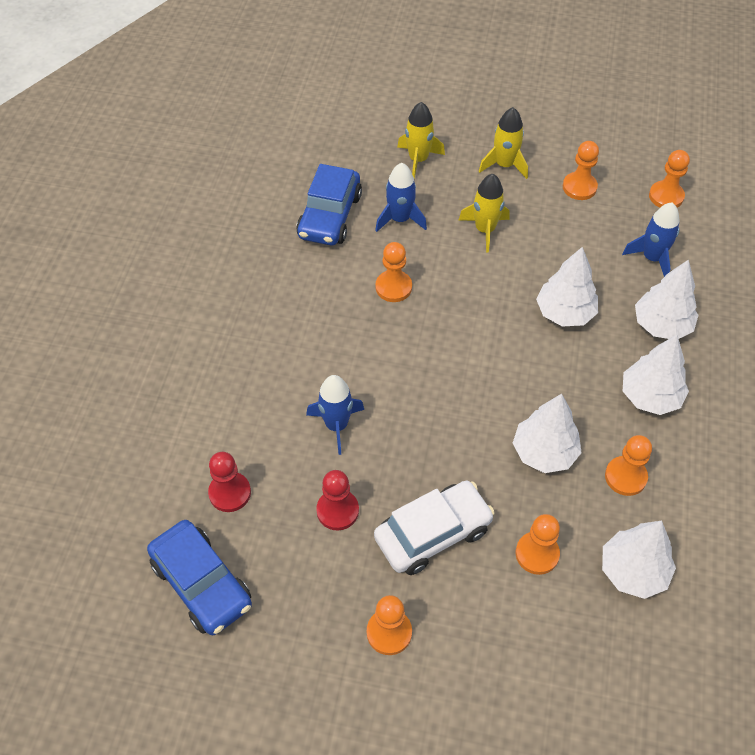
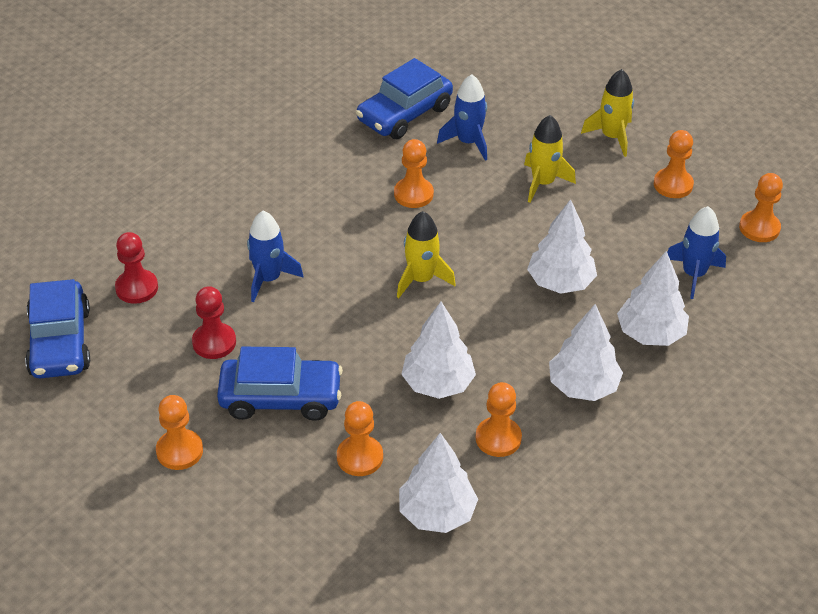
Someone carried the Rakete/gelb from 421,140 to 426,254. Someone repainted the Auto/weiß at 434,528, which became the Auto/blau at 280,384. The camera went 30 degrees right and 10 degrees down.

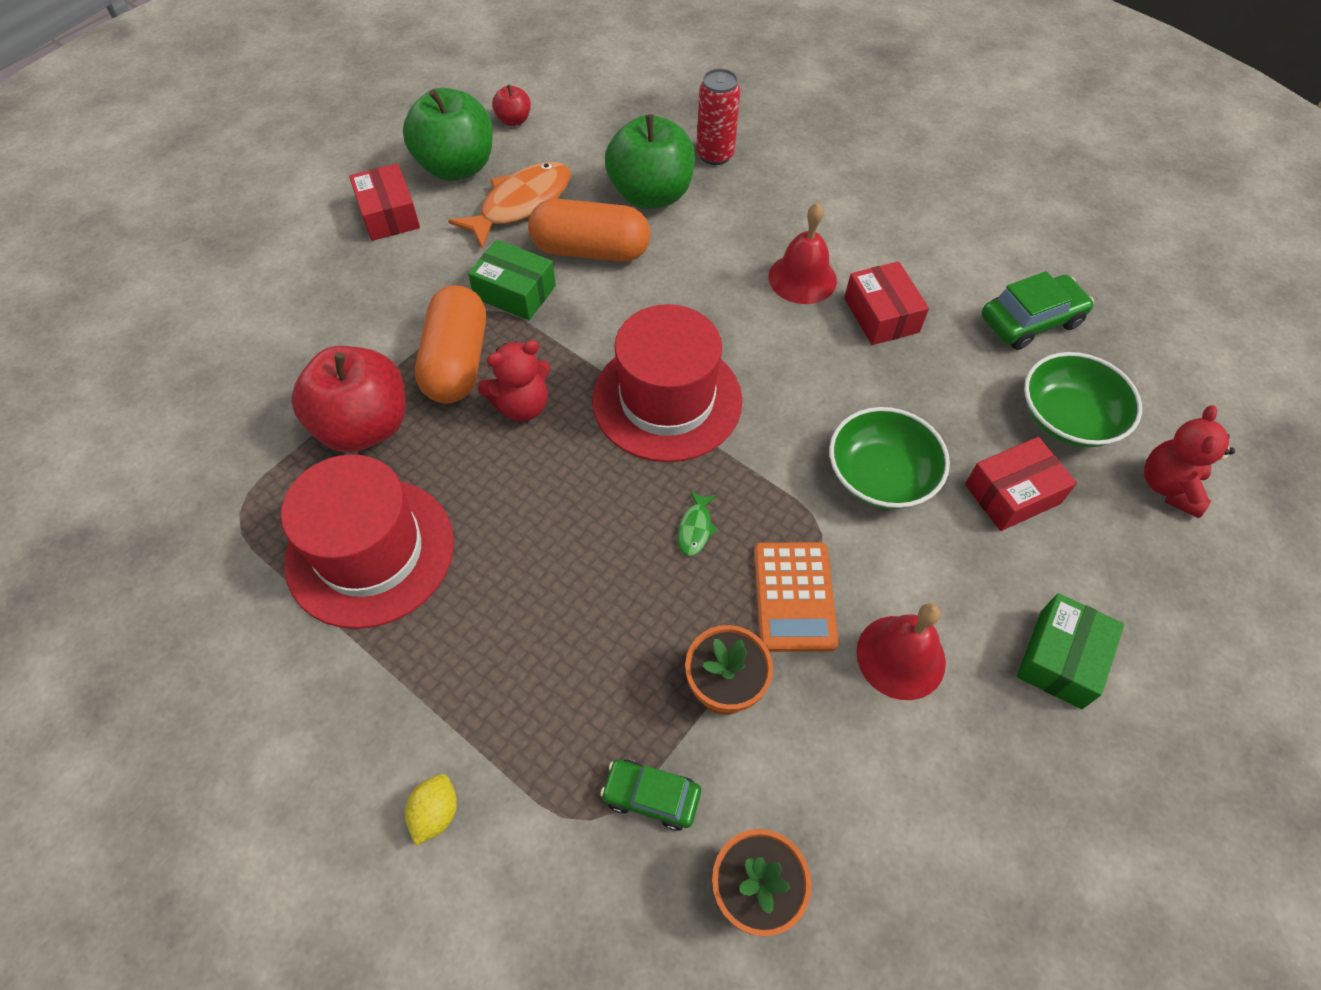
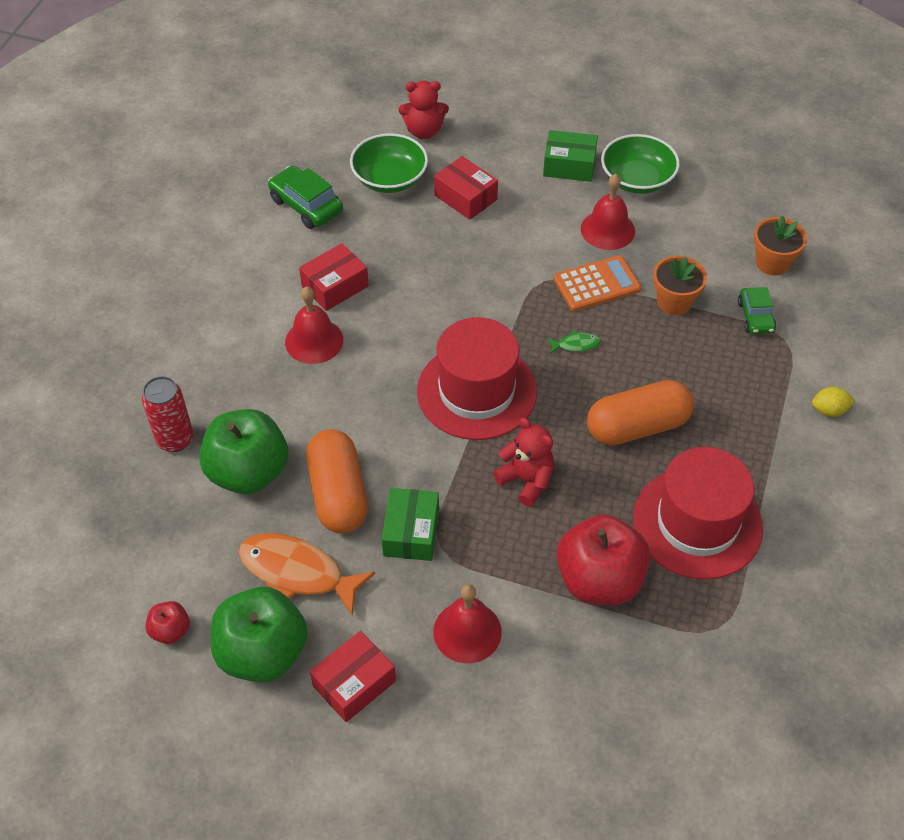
Someone carried the Kapsel/orange from 450,344 to 640,413. Someone carried the Schüssel/grün from 889,458 to 640,164. Someone put down the Glocke/rot at 467,623. The camera went 110 degrees left and 5 degrees down.

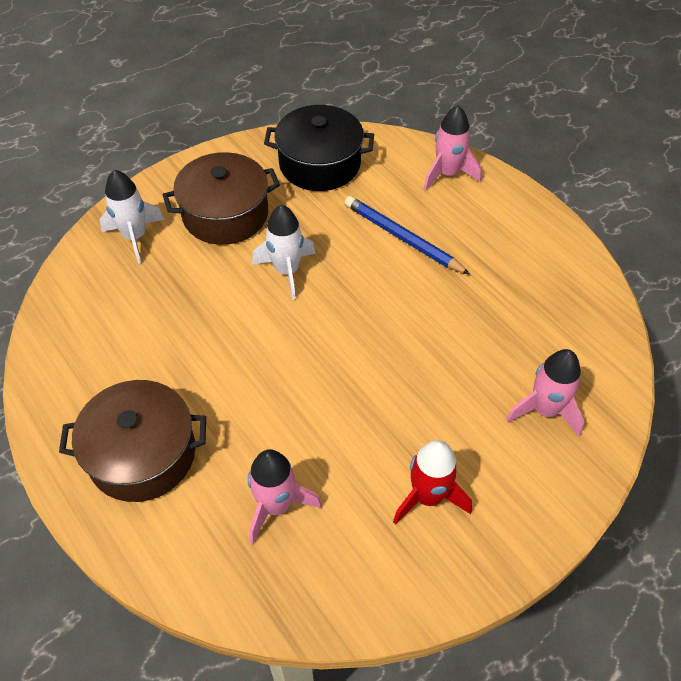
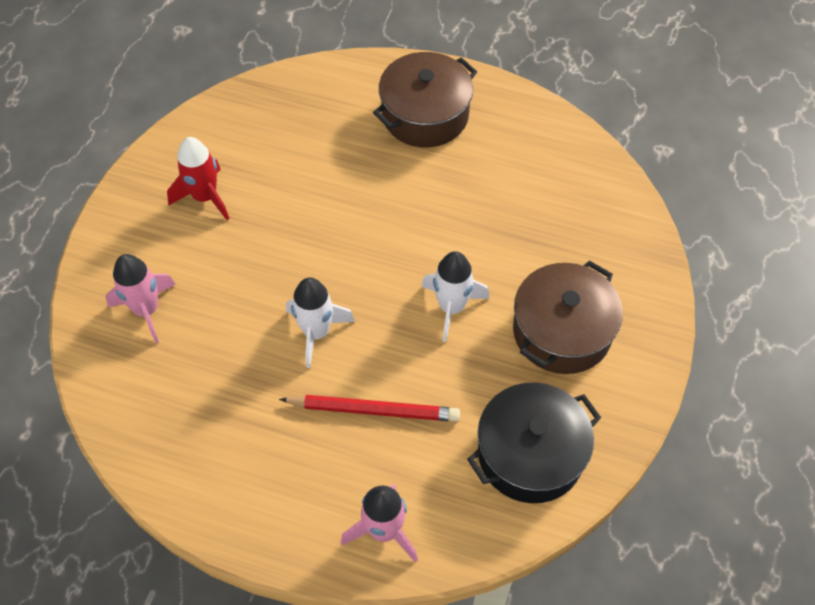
Someone carried the Rakete/weiß from 132,217 to 320,322. Someone repainted the Bleistift/blau at 407,235, which became the Bleistift/rot at 369,408. Someone took away the Rakete/rosa at 285,496. The camera went 145 degrees right and 5 degrees up.

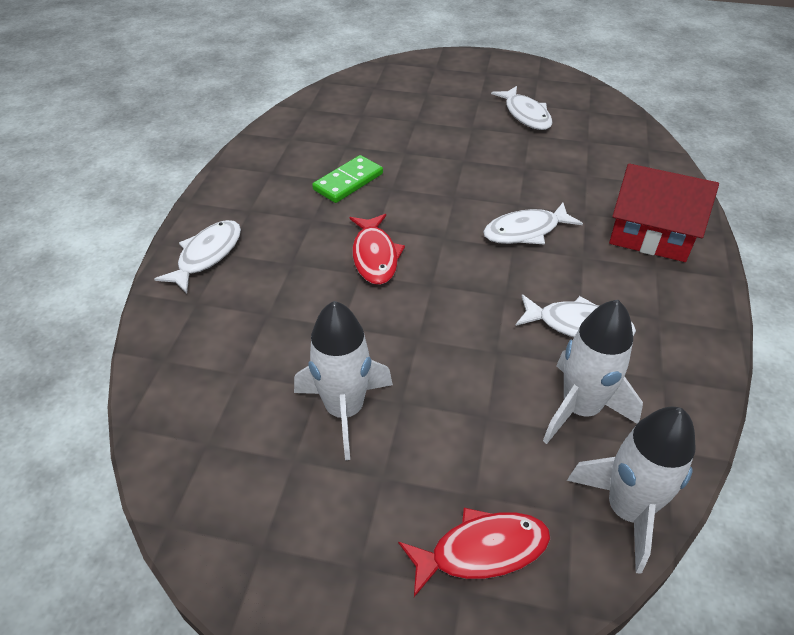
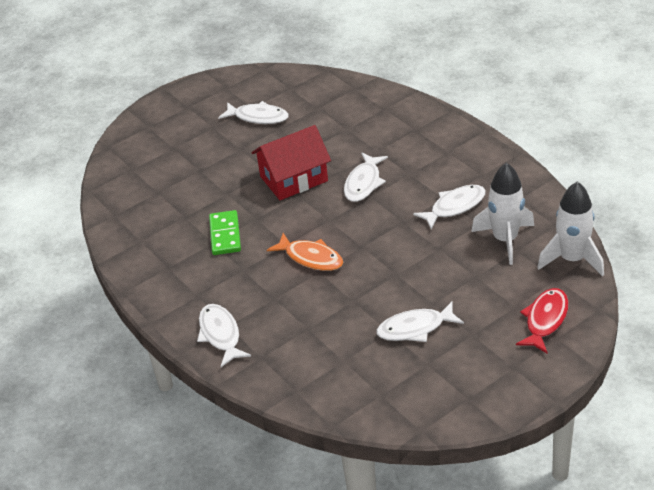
Someone carried the Haus/rot from 664,212 to 291,162. Someone repainted the Fisch/rot at 377,249, which became the Fisch/orange at 305,252. Someone swapped the Rakete/weiß at 343,380 for the Fisch/weiß at 420,322. The camera went 45 degrees left and 5 degrees down.

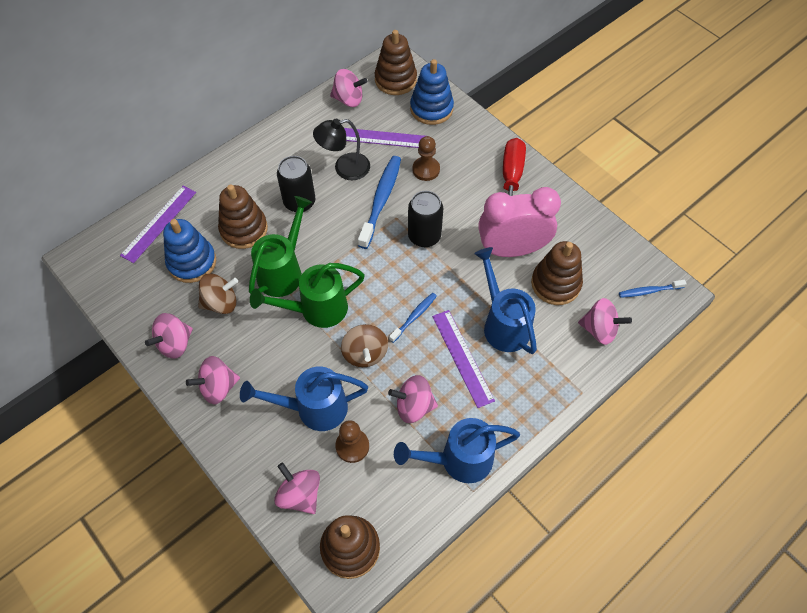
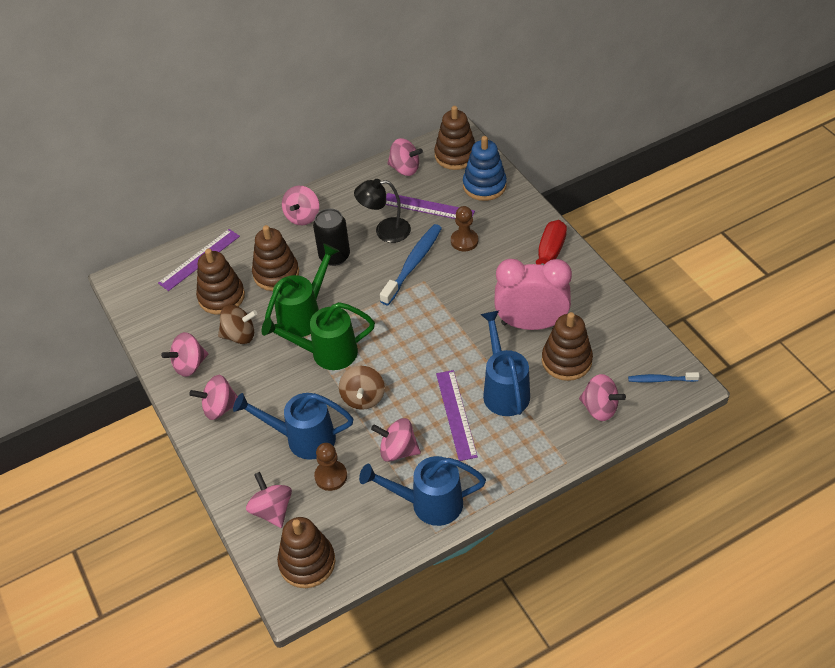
Someone took away the Dose/schwarz at 425,219. Someone repainted the Stapelspielzeug/blau at 189,251, which became the Stapelspielzeug/braun at 220,282. Someone took away the Zahnbürste/blau at 413,318. Someone put down the Kreisel/rosa at 300,205. The camera went 15 degrees right and 10 degrees down.

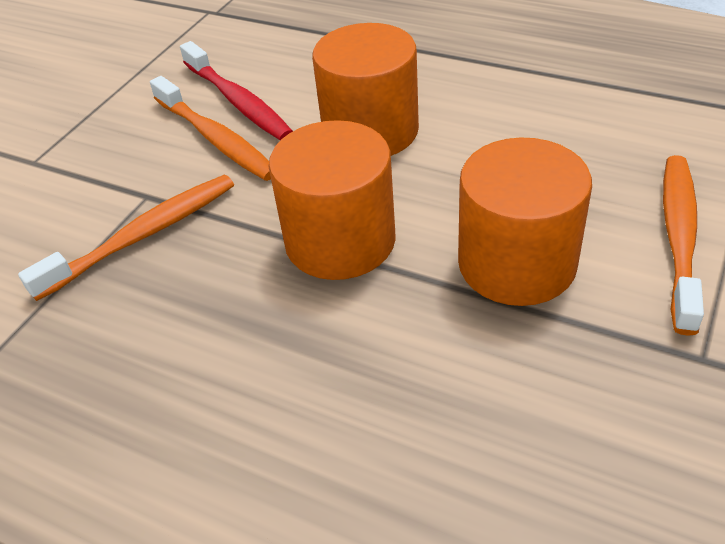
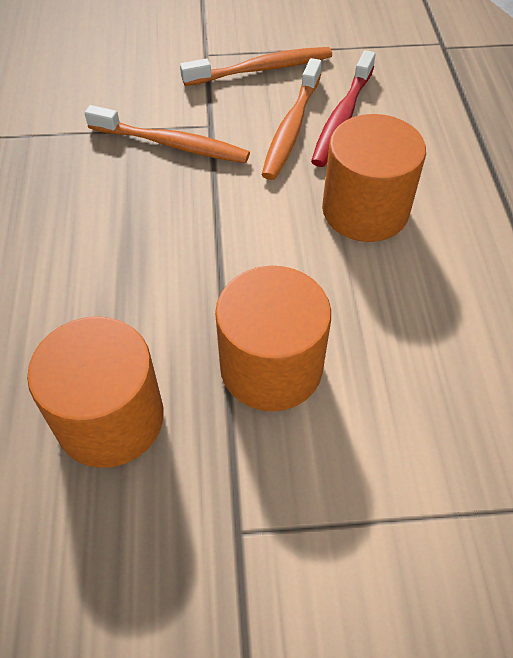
Someone carried the Vollzylinder/orange from 332,200 to 95,392. Someone carried the Zahnbürste/orange from 683,245 to 256,66. The camera went 55 degrees right and 10 degrees up.

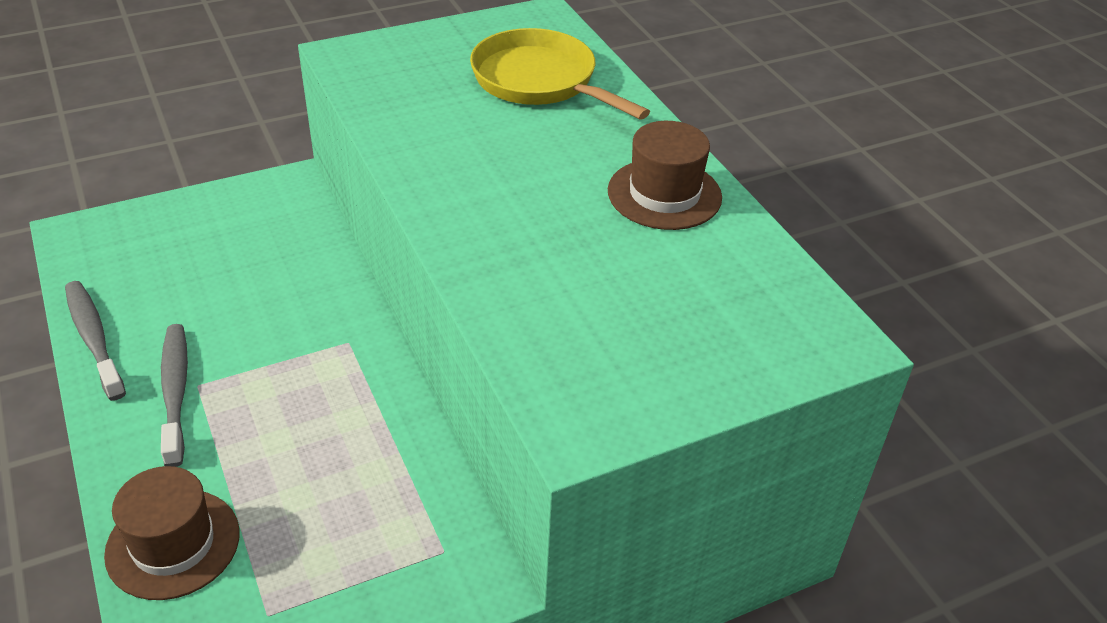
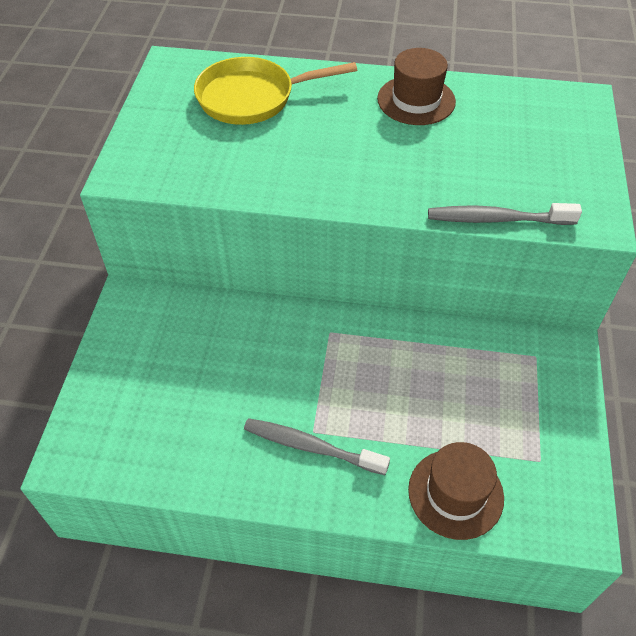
Someone carried the Zahnbürste/grau from 95,341 to 505,214. The camera went 55 degrees left and 10 degrees up.

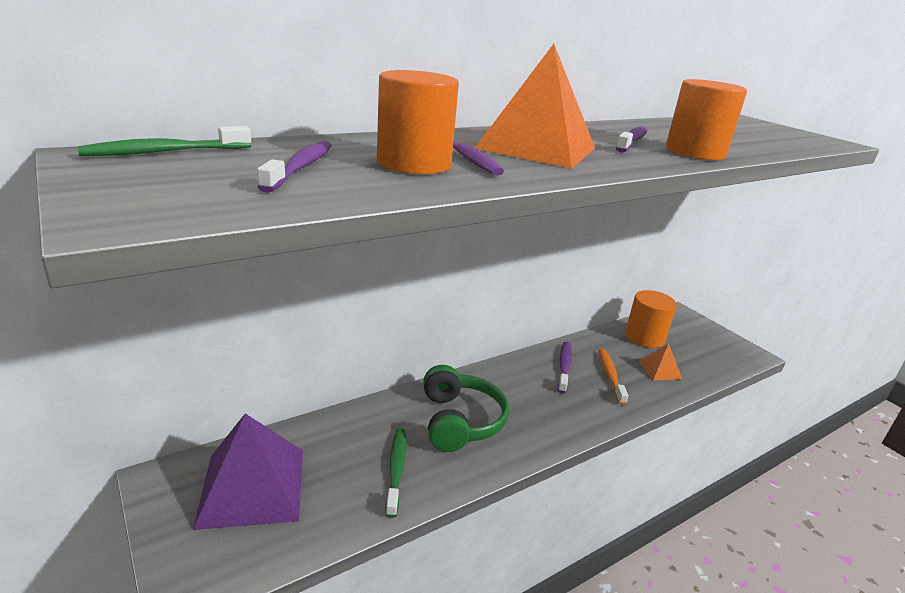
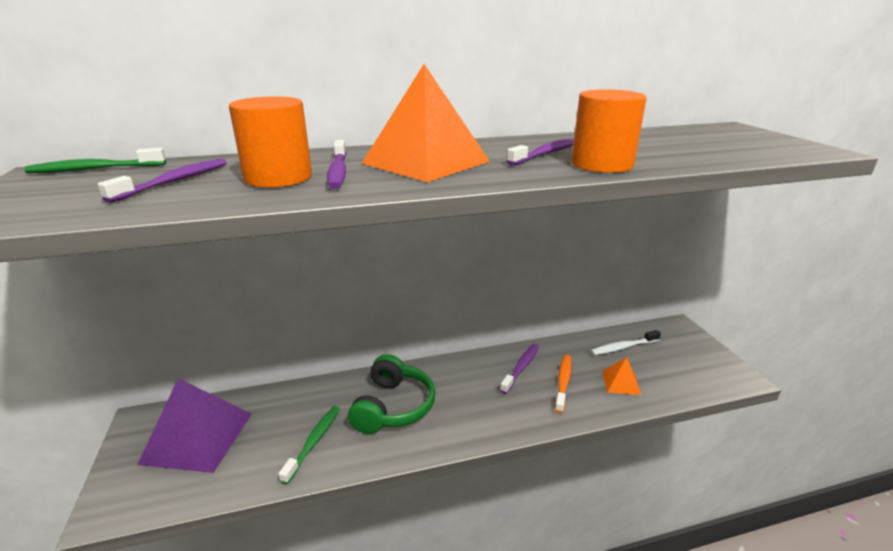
Someone swapped the Vollzylinder/orange at 651,319 for the Zahnbürste/weiß at 626,342. The camera went 20 degrees right and 0 degrees up.

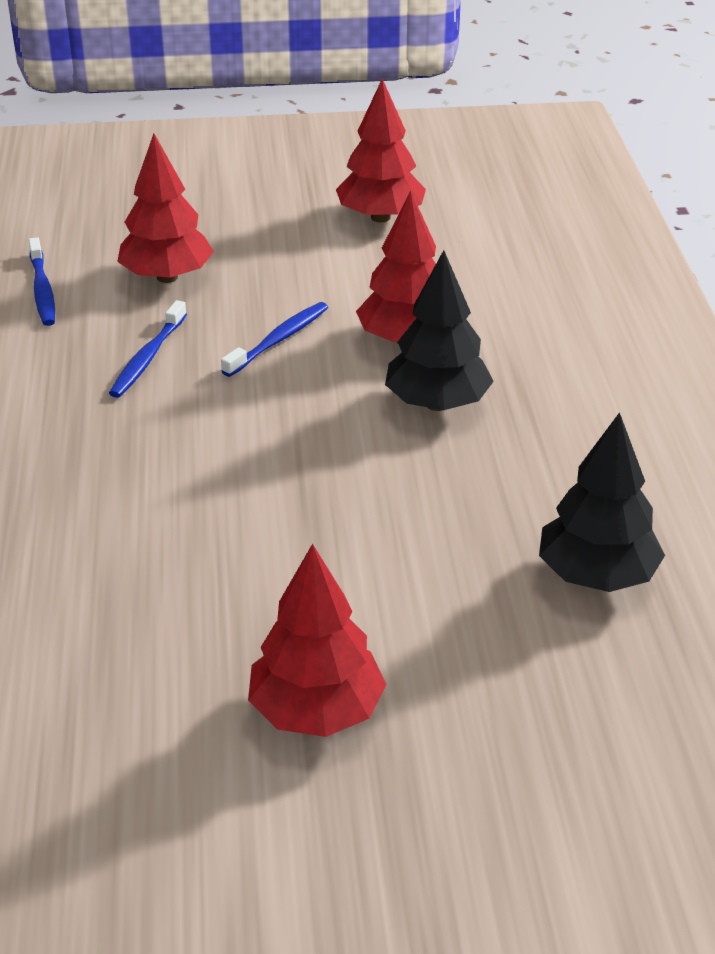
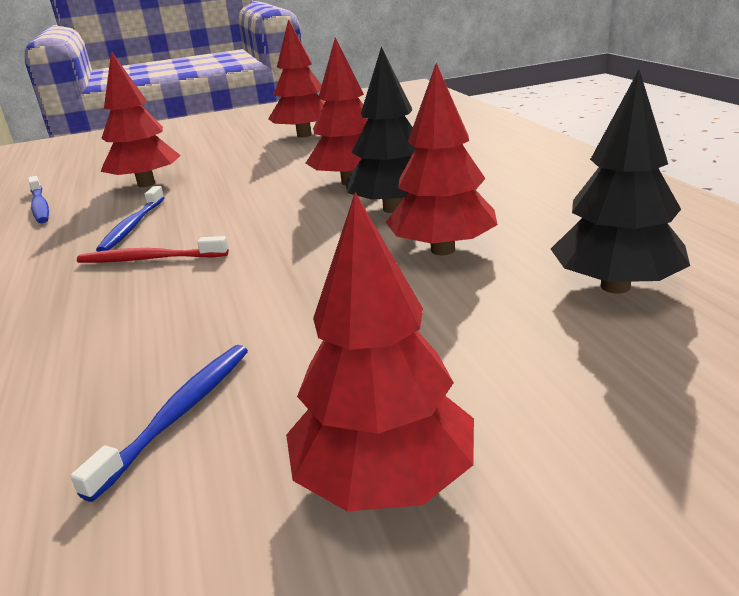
Someone carried the Zahnbürste/blau from 274,339 to 159,423. Someone put down the Baum/rot at 442,159. Someone put down the Zahnbürste/rot at 153,249. The camera went 10 degrees left and 10 degrees down.

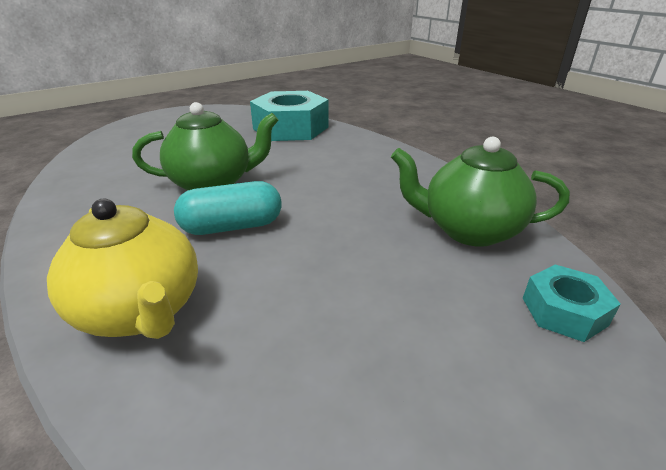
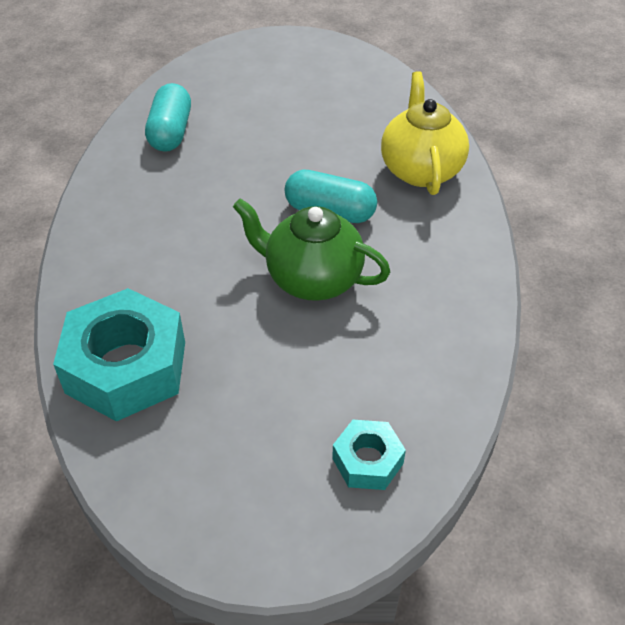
Someone swapped the Teekanne/grün at 480,192 for the Kapsel/türkis at 168,117. Someone carried the Sechskantmutter/türkis from 572,303 to 369,455. The camera went 145 degrees left and 15 degrees up.

